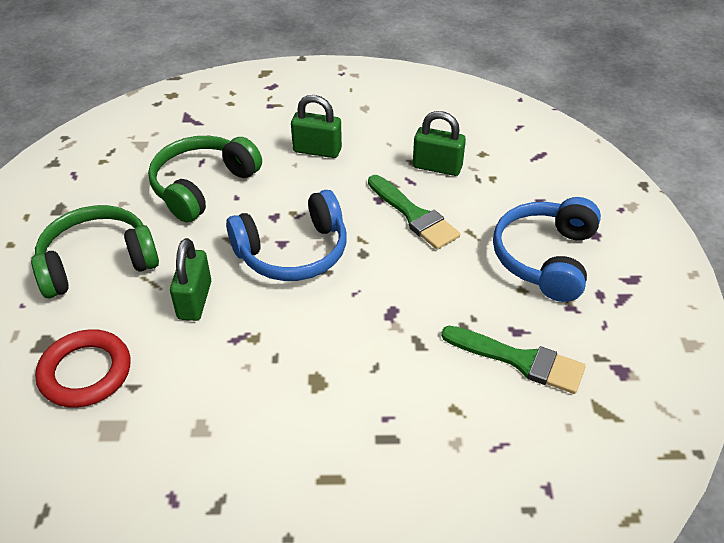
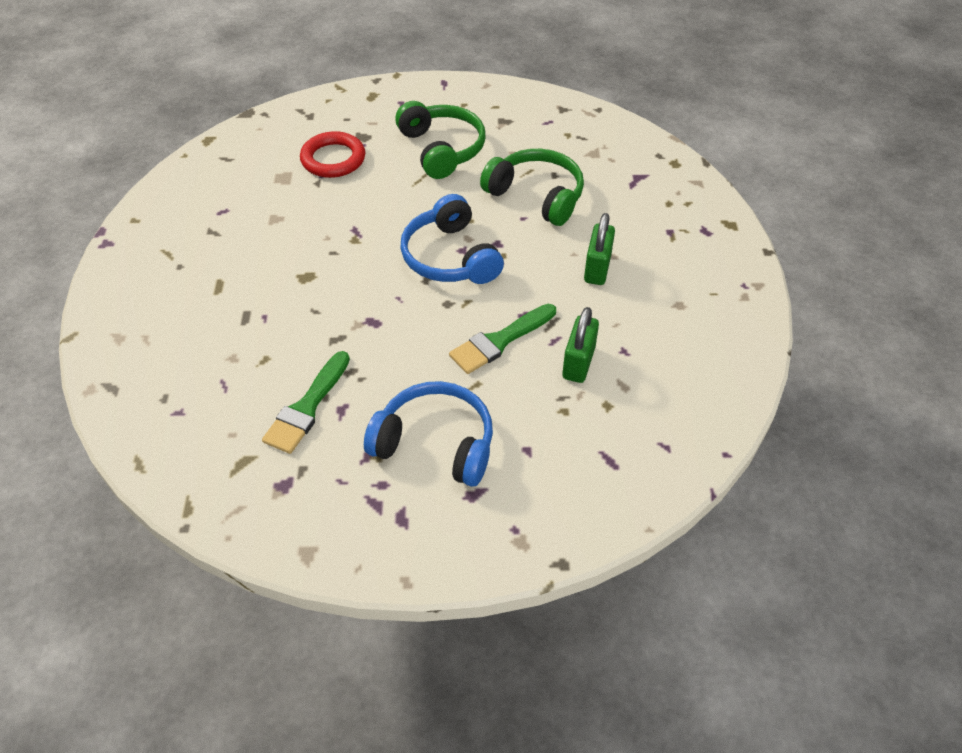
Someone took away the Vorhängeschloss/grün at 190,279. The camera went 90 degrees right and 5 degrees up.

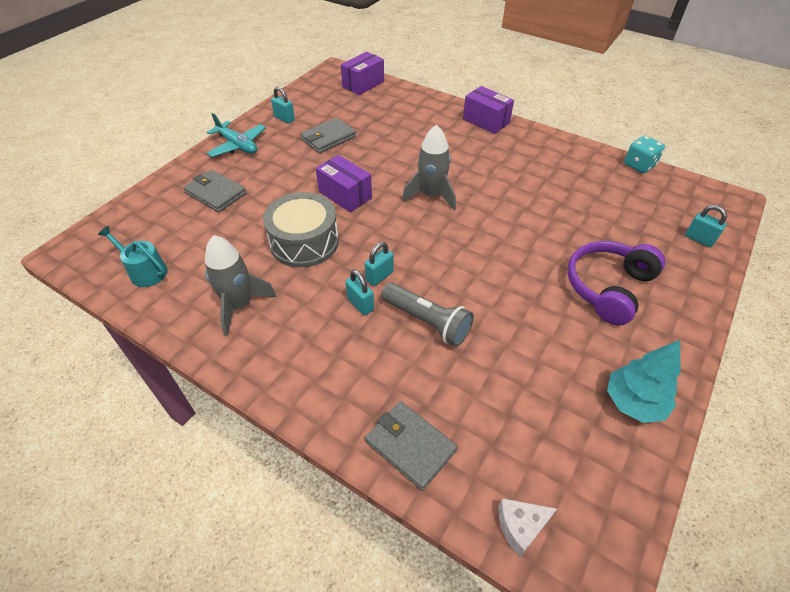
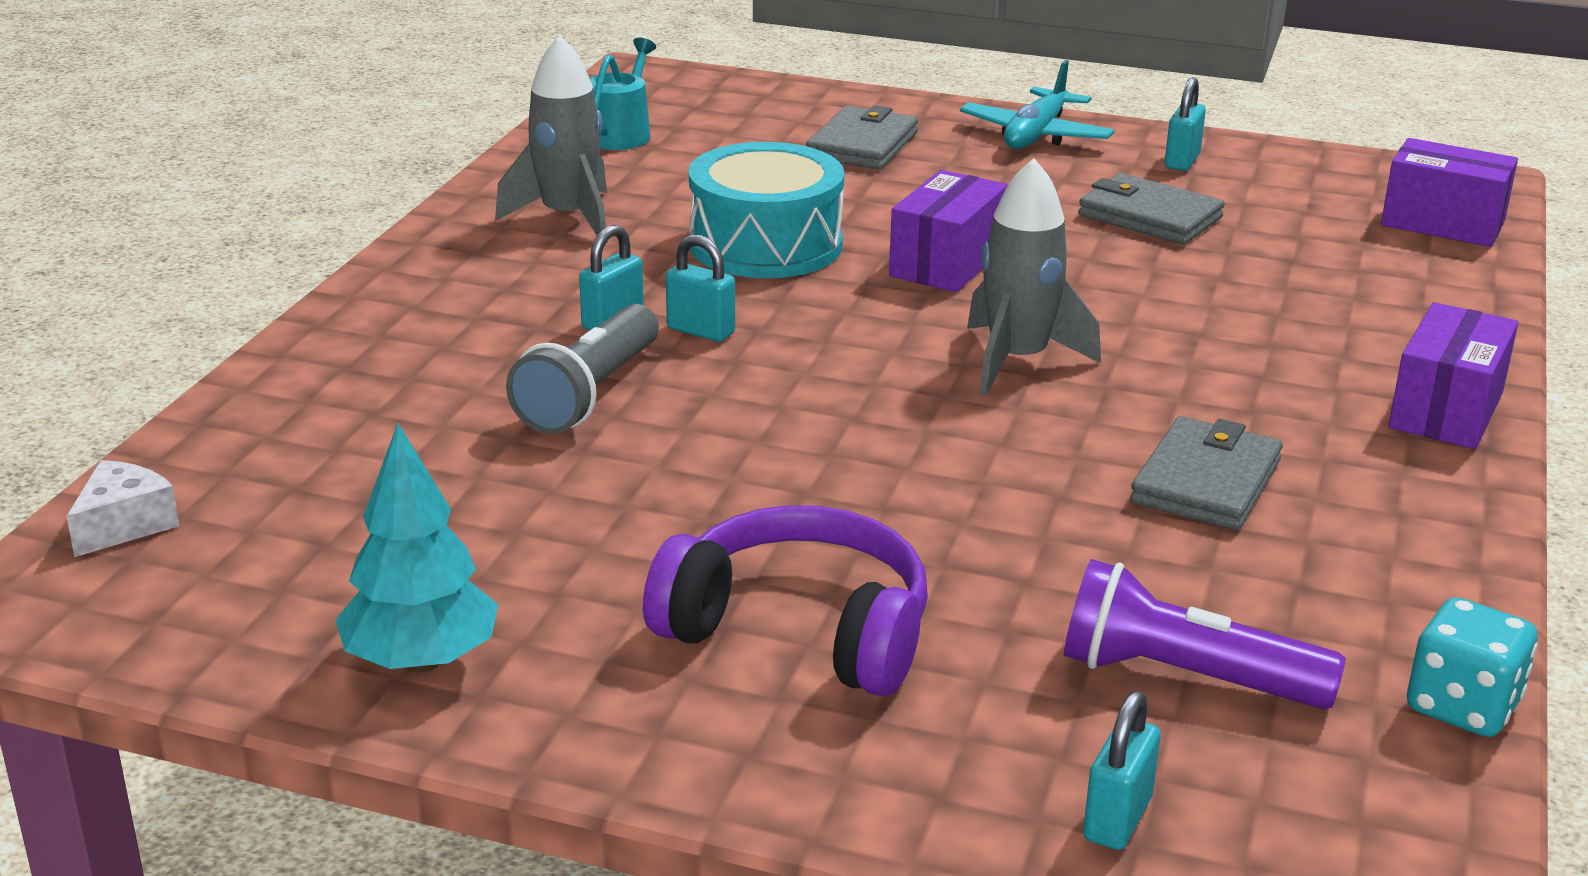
Someone repainted the Trommel/grau at 301,229, which became the Trommel/türkis at 766,210. Someone carried the Geldbörse/grau from 411,446 to 1206,473. Someone rotated the Käse/weiß at 527,527 by 60 degrees clockwise. Someone put down the Taschenlampe/lila at 1205,634. The camera went 75 degrees right and 20 degrees down.

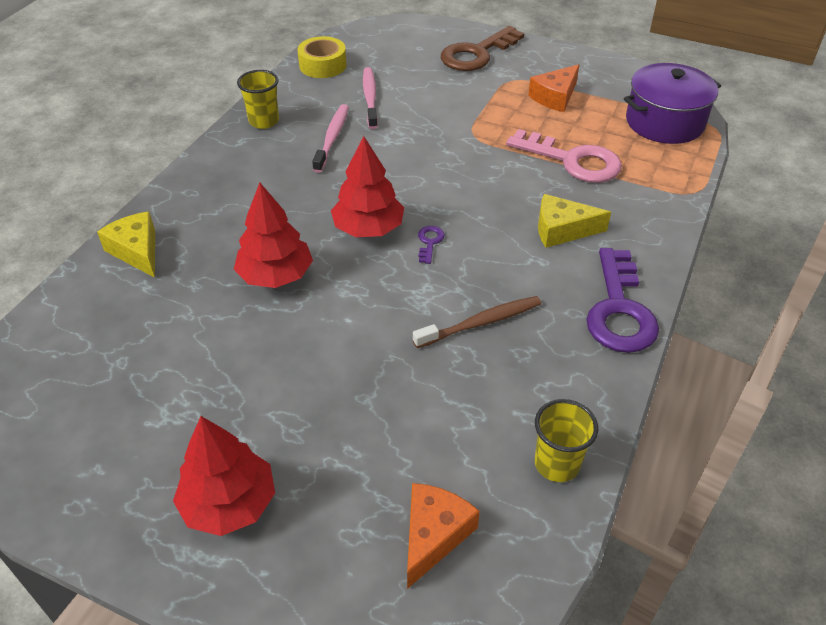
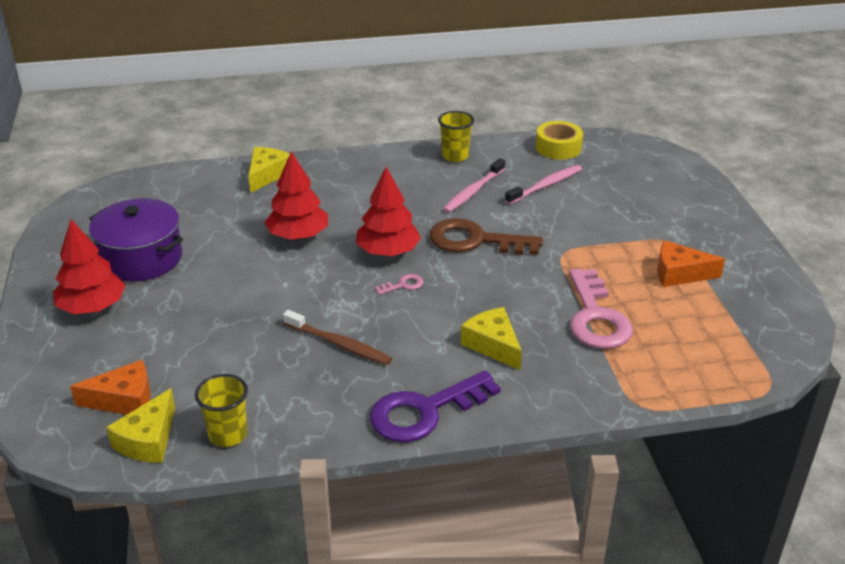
Someone carried the Schlüssel/braun from 482,48 to 486,236. Someone carried the Kochtopf/lila from 672,103 to 136,239. Someone rotated the Zahnbürste/rosa at 330,138 by 150 degrees clockwise. Someone repainted the Schlüssel/lila at 431,245, which became the Schlüssel/rosa at 399,284. Someone put down the Käse/gelb at 140,425. The camera went 55 degrees right and 10 degrees down.

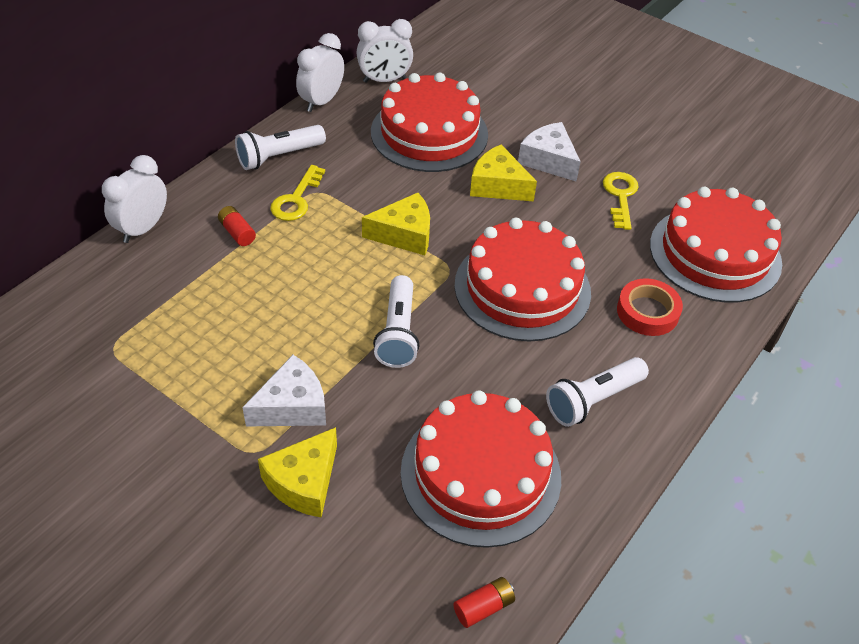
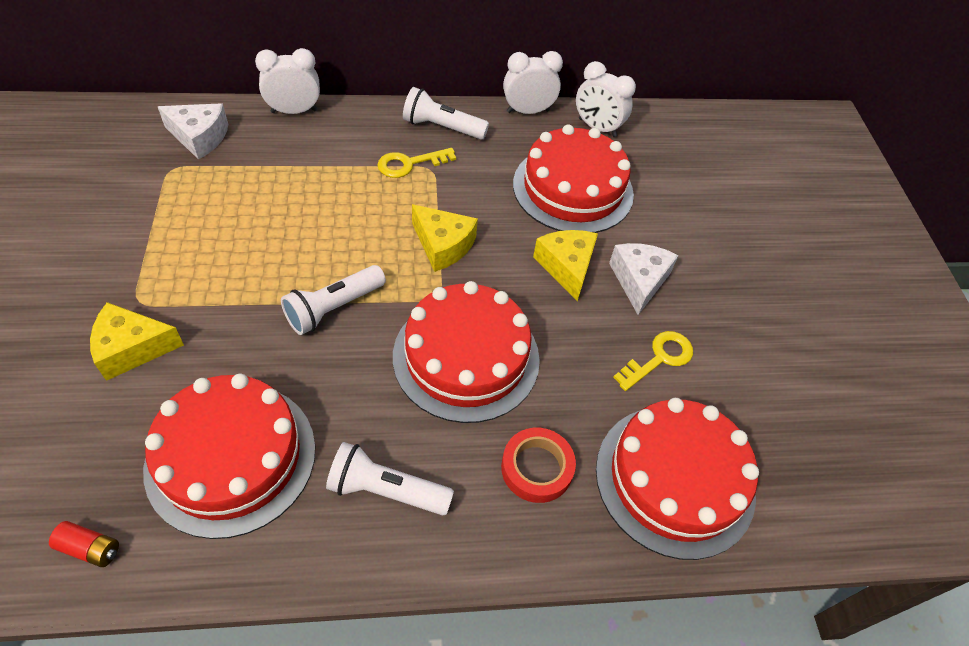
Someone took away the Batterie/rot at 237,226. Someone carried the Käse/weiß from 284,391 to 193,131. The camera went 45 degrees right and 5 degrees up.

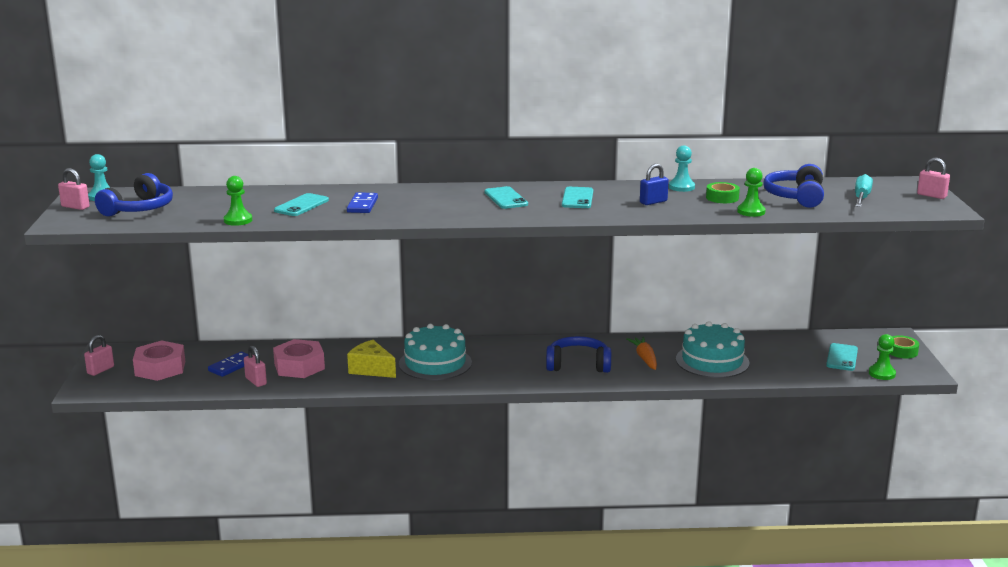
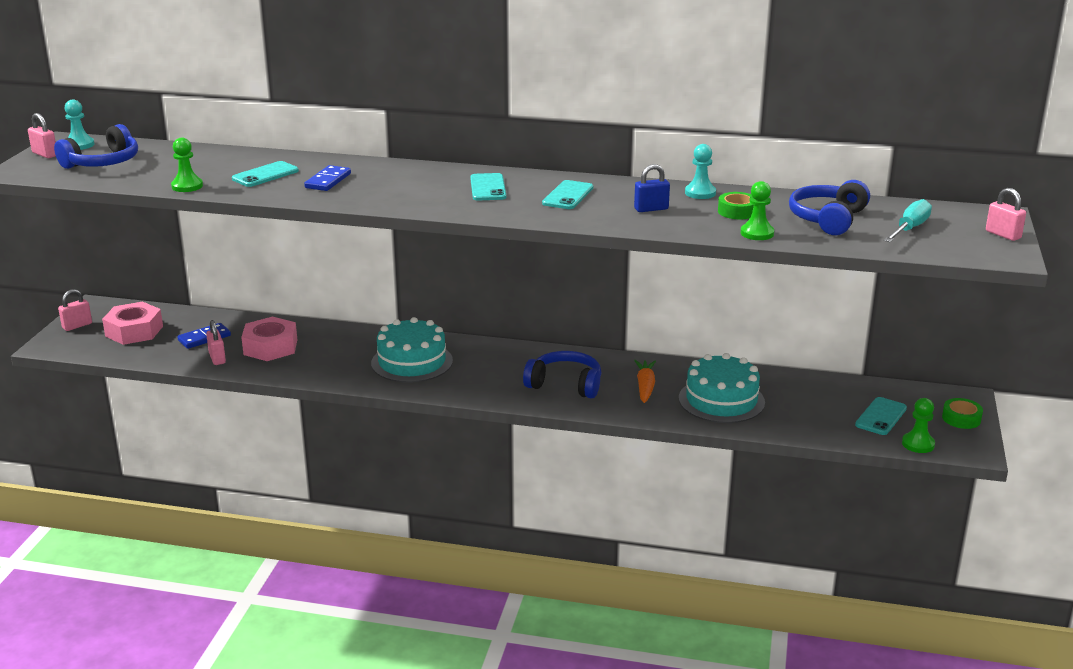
Someone took away the Käse/gelb at 371,359. The camera went 15 degrees right and 5 degrees up.

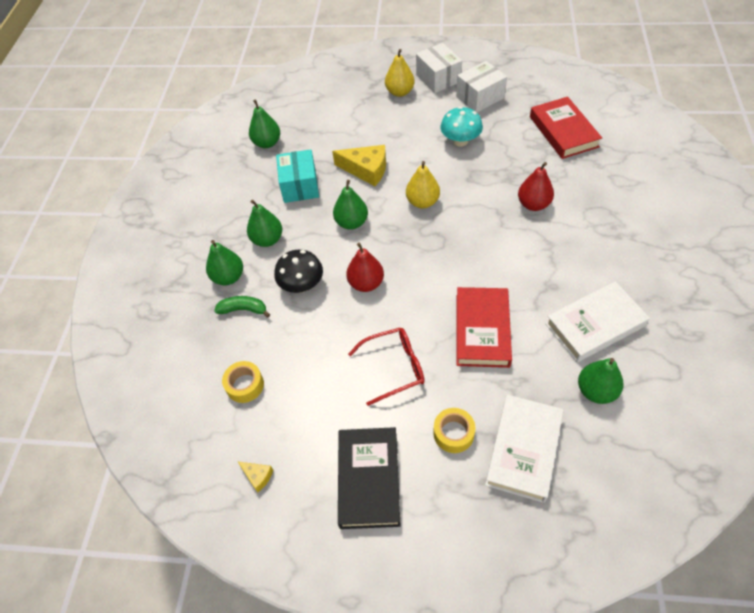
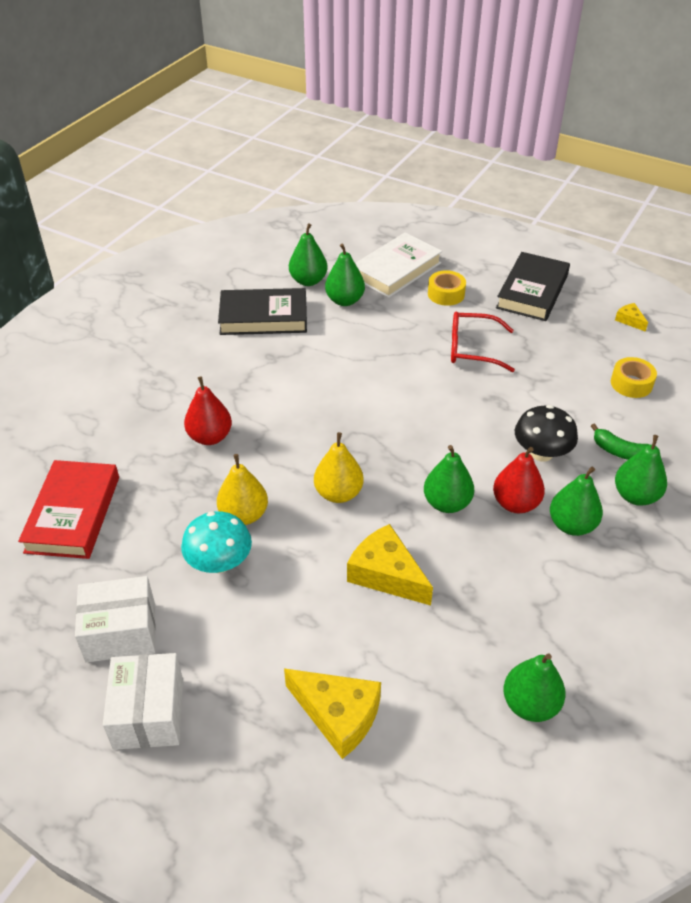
Someone carried the Birne/gelb from 400,73 to 242,489. Someone took away the Schachtel/türkis at 297,176. Someone carried the Birne/rot from 365,267 to 519,480. Someone repainted the Buch/weiß at 597,321, which became the Buch/schwarz at 262,311. Someone took away the Buch/rot at 484,327. Someone put down the Birne/grün at 345,275. Someone put down the Käse/gelb at 332,713. The camera went 160 degrees left and 10 degrees down.

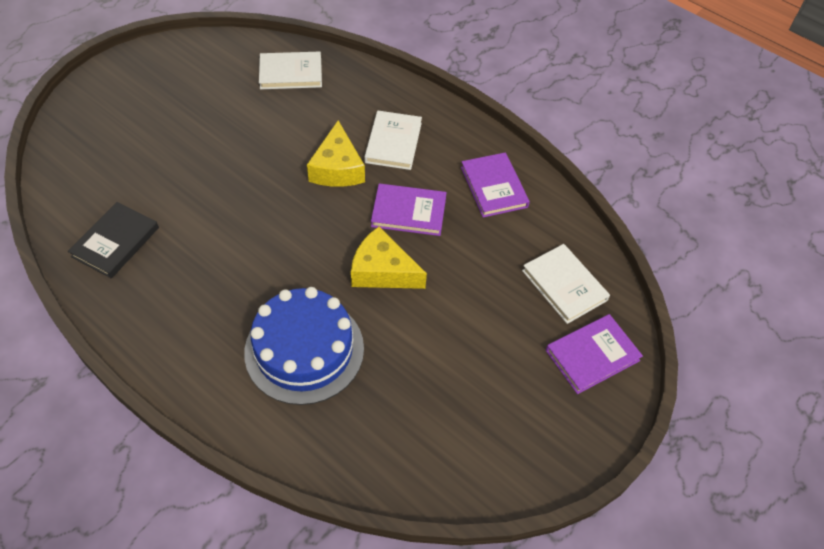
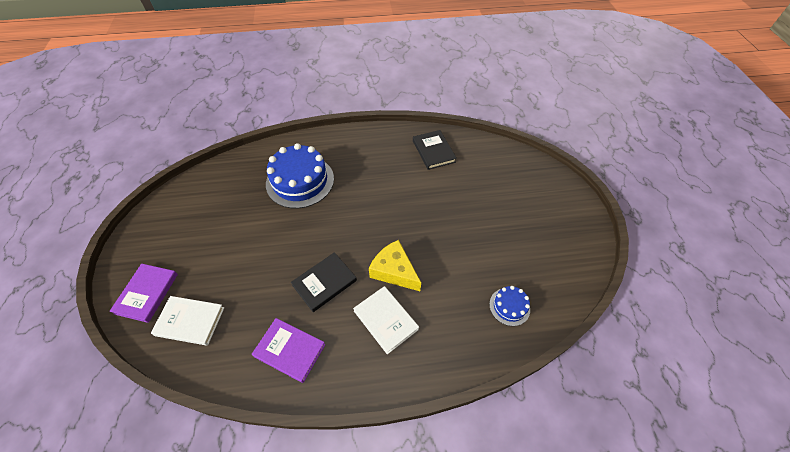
Someone swapped the Buch/weiß at 290,70 for the Kuchen/blau at 509,306. Someone repainted the Buch/lila at 409,210, which became the Buch/schwarz at 324,282. Someone took away the Käse/gelb at 389,258. The camera went 135 degrees right and 0 degrees up.

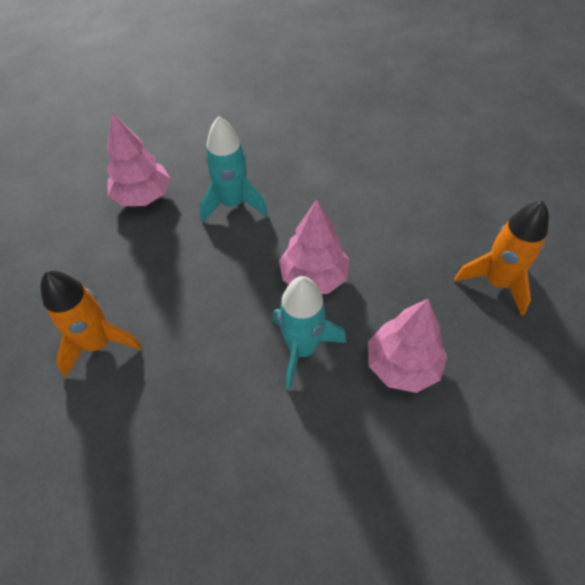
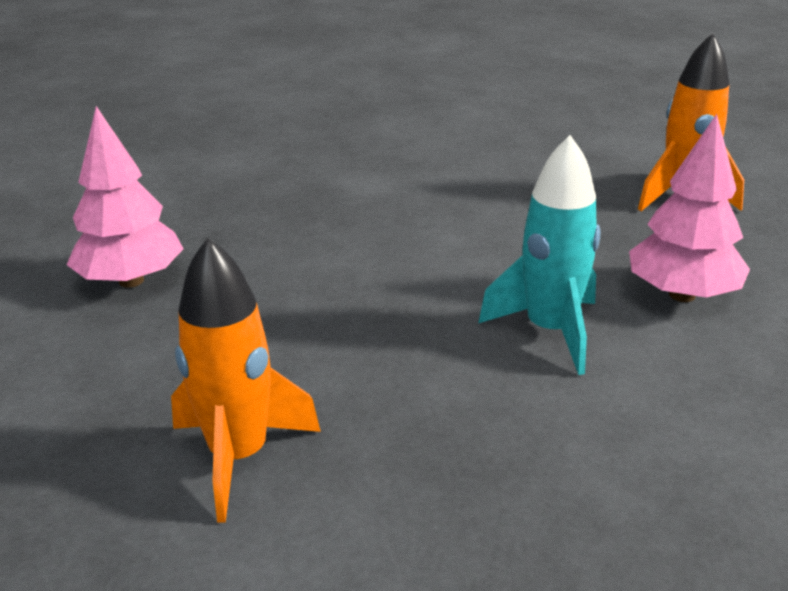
Someone took away the Rakete/türkis at 234,169. Someone took away the Baum/rosa at 314,246. The camera went 35 degrees left and 25 degrees down.

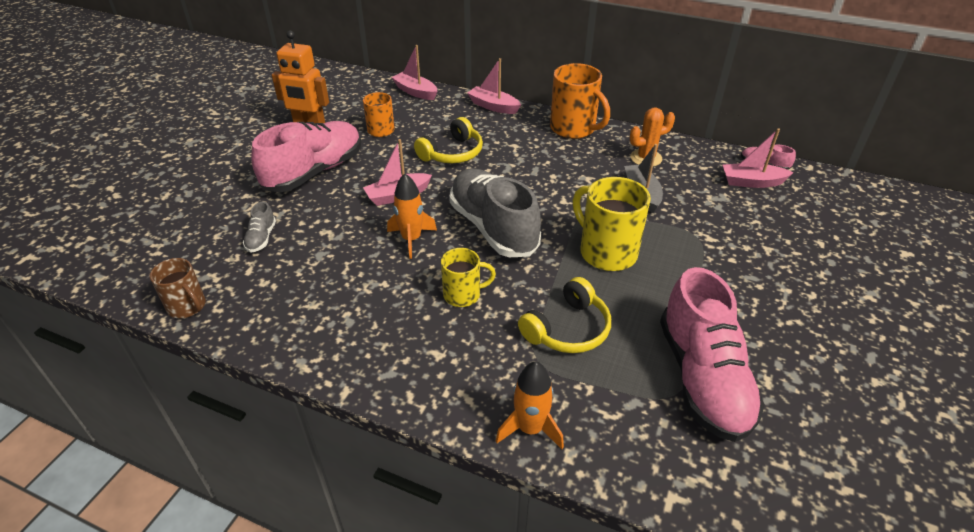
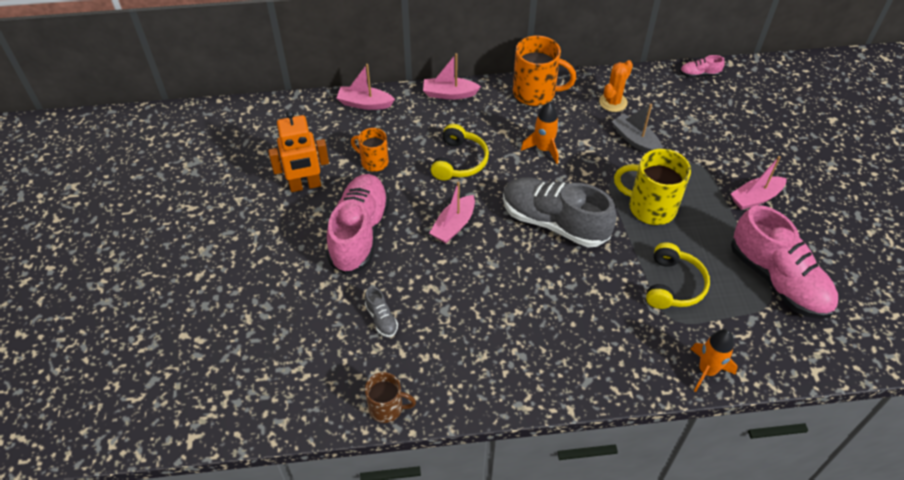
Someone carried the Boot/rosa from 758,158 to 759,183. Someone carried the Rakete/orange from 412,216 to 540,133. Someone took away the Tasse/gelb at 468,277. The camera went 30 degrees left and 10 degrees up.

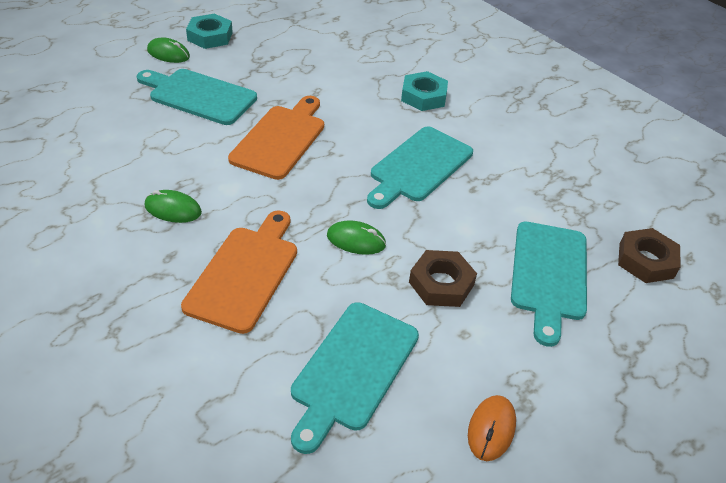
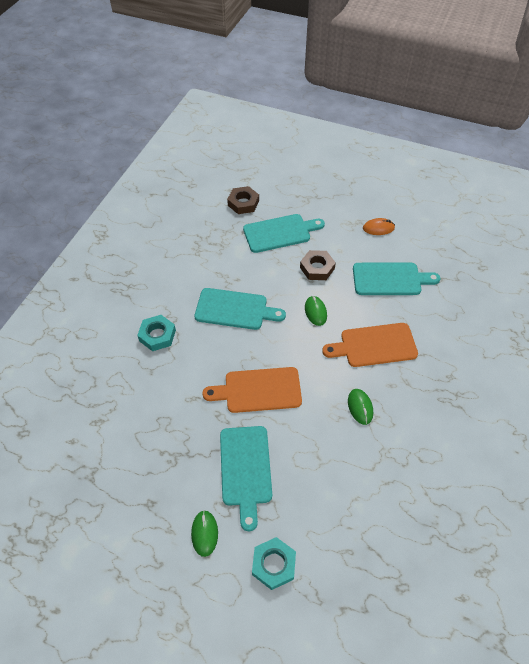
Someone carried the Sechskantmutter/türkis from 209,31 to 274,563. The camera went 115 degrees left and 10 degrees up.

